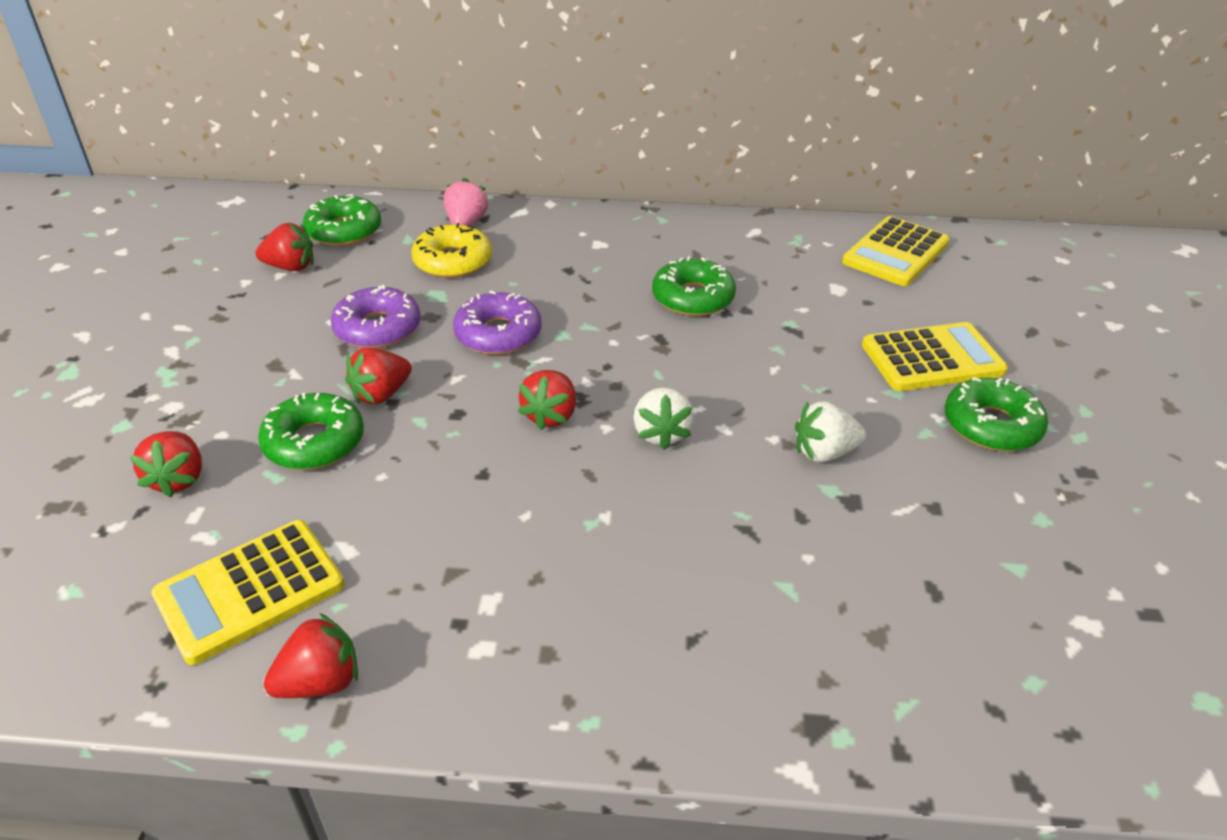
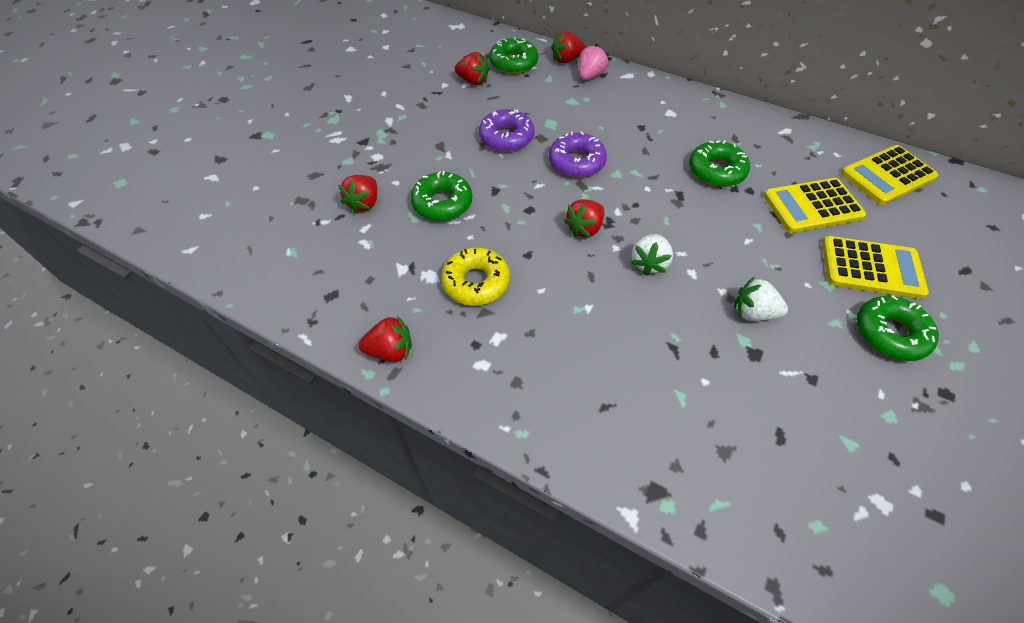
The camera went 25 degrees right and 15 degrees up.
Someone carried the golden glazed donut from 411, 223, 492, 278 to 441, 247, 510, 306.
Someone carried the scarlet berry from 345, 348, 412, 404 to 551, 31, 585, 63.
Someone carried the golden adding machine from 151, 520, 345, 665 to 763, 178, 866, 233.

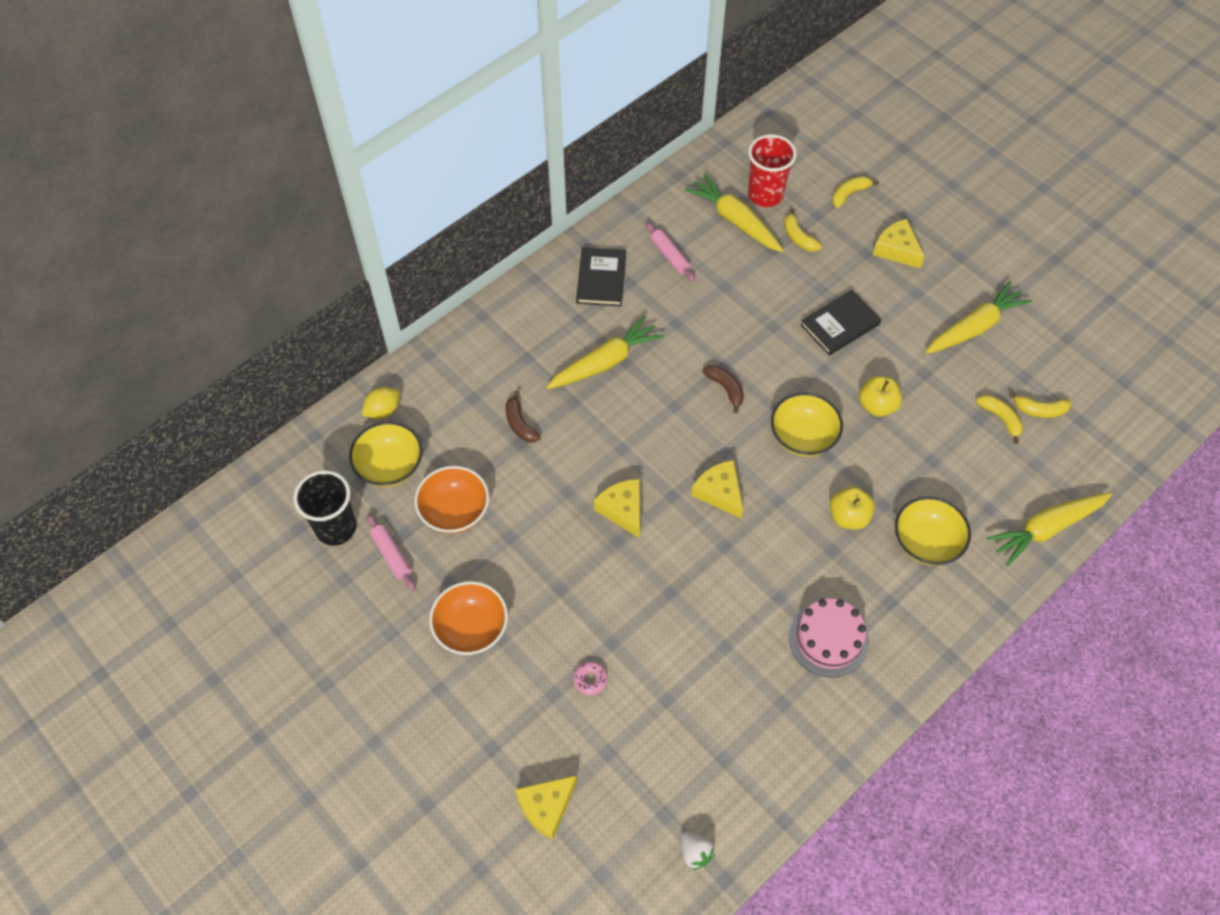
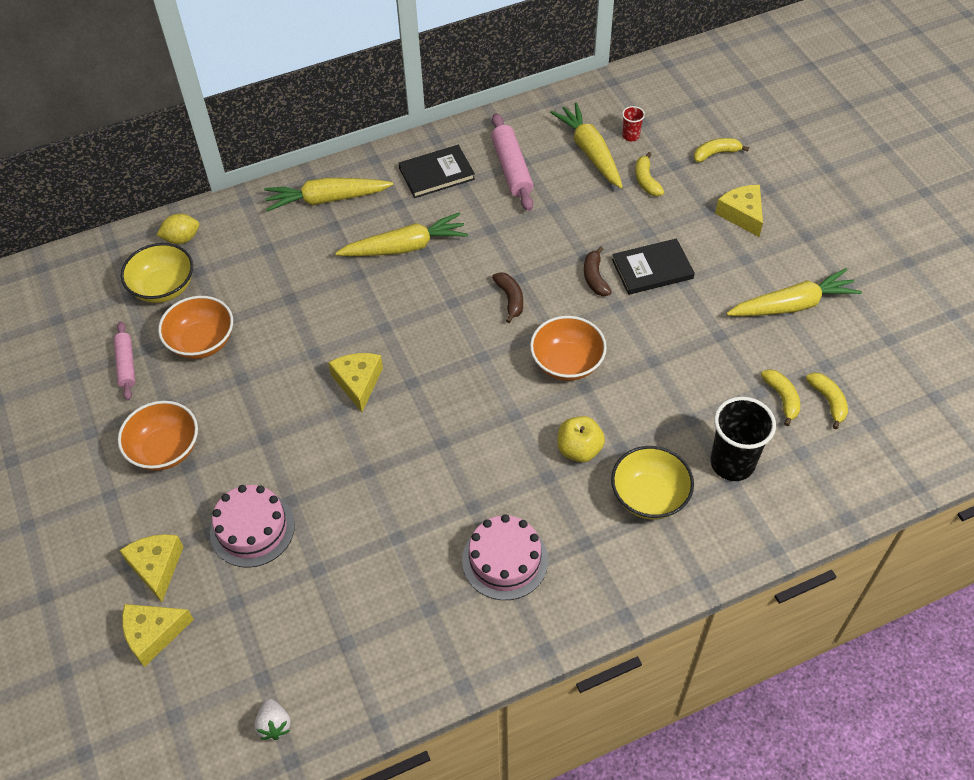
The camera went 20 degrees right and 5 degrees down.
Someone carried the golden cheese from 692, 460, 743, 518 to 119, 534, 184, 602.
Someone swapped the rosy glazed donut at 573, 661, 608, 695 for the rosy cake at 210, 485, 295, 568.
Someone carried the golden root vegetable from 987, 492, 1112, 566 to 264, 178, 393, 212.
Someone rotated the jet-black hardcover at 576, 247, 626, 306 by 45 degrees clockwise.
Someone scaled the rosy pastry roller at 646, 222, 696, 282 by 1.55.
Someone repainted the golden serving bowl at 771, 393, 843, 457, which became the bright orange serving bowl at 530, 316, 607, 381.
Someone carried the russet banana fruit from 506, 391, 541, 443 to 584, 246, 612, 296.
Someone scaled the scarlet beaker at 748, 134, 797, 207 by 0.47.
Someone carried the jet-black beaker from 293, 470, 357, 546 to 711, 397, 776, 481.
Someone rotated the golden banana fruit at 1009, 392, 1071, 418 by 135 degrees counterclockwise.
Someone took away the golden toy apple at 859, 376, 902, 417.

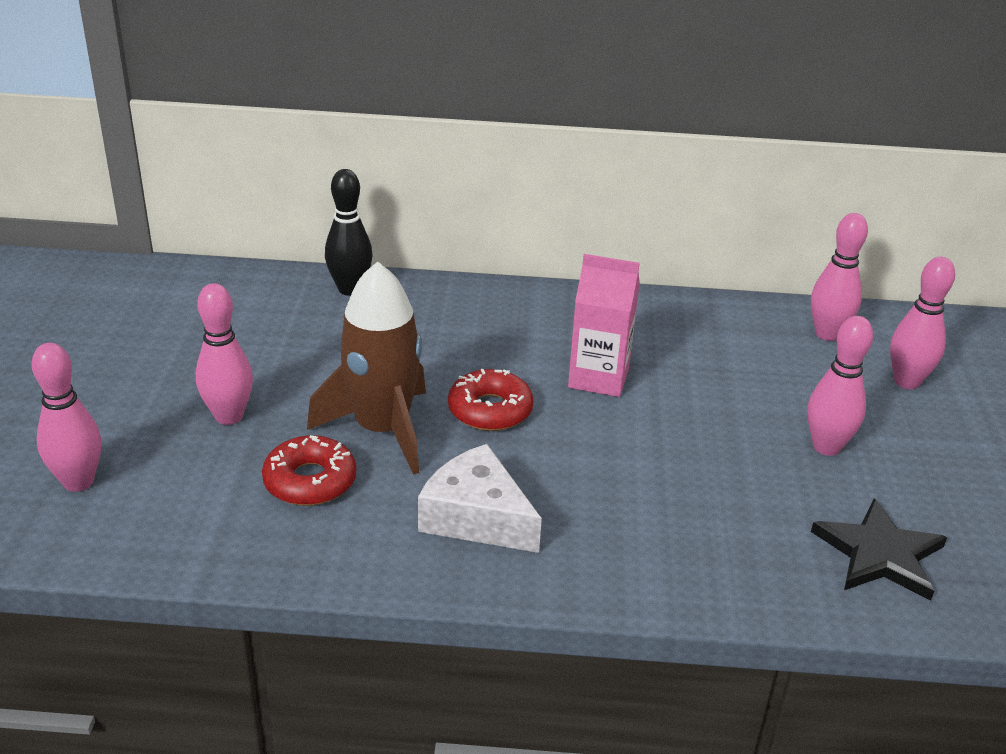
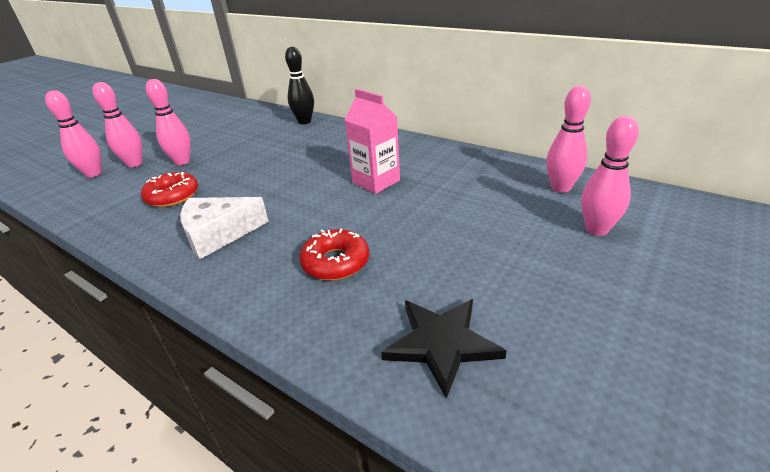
The camera went 35 degrees right and 0 degrees up.
Someone carried the rosy bowling pin from 807, 316, 873, 456 to 92, 82, 142, 168.
Someone rotated the pure white cheese at 418, 444, 542, 553 by 90 degrees counterclockwise.
Someone carried the scarlet glazed donut from 448, 369, 534, 431 to 299, 229, 369, 280.
Someone took away the russet toy rocket at 307, 261, 426, 475.

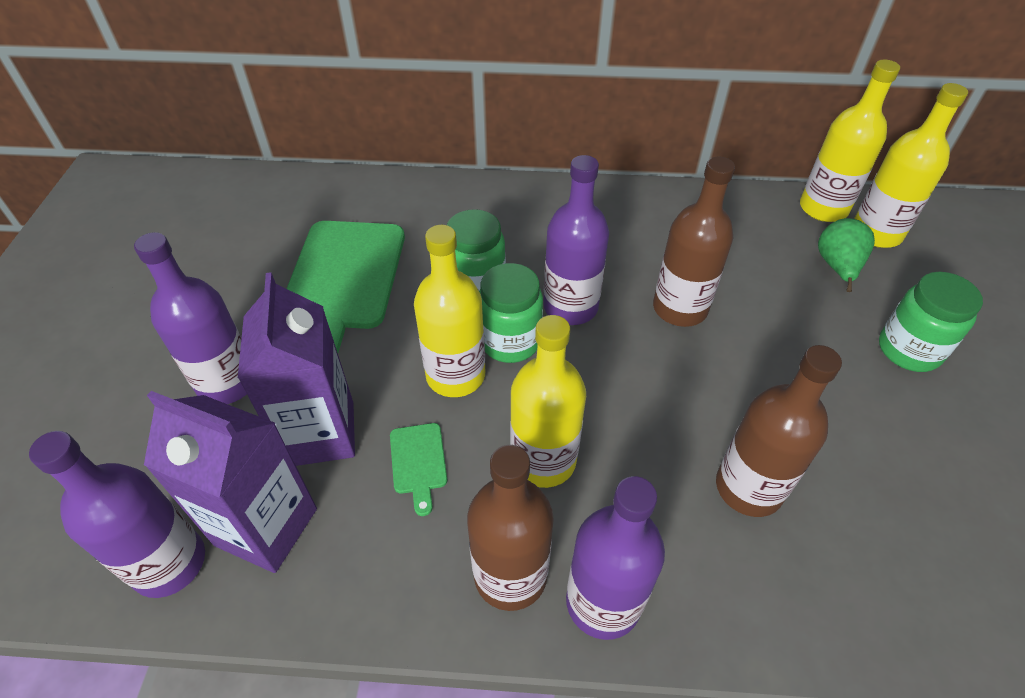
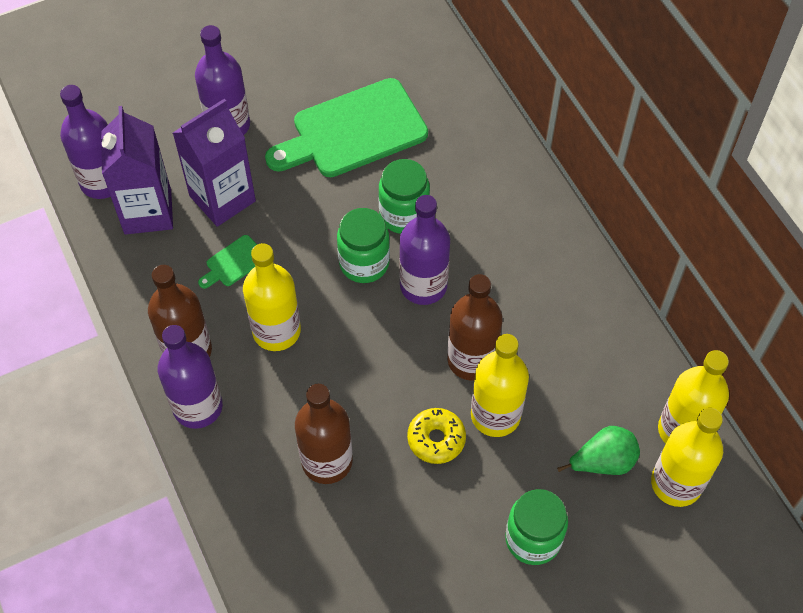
The camera went 60 degrees right and 10 degrees up.
Someone put down the golden glazed donut at 407, 408, 466, 464.
Someone carried the golden flask from 414, 225, 485, 397 to 471, 334, 529, 437.

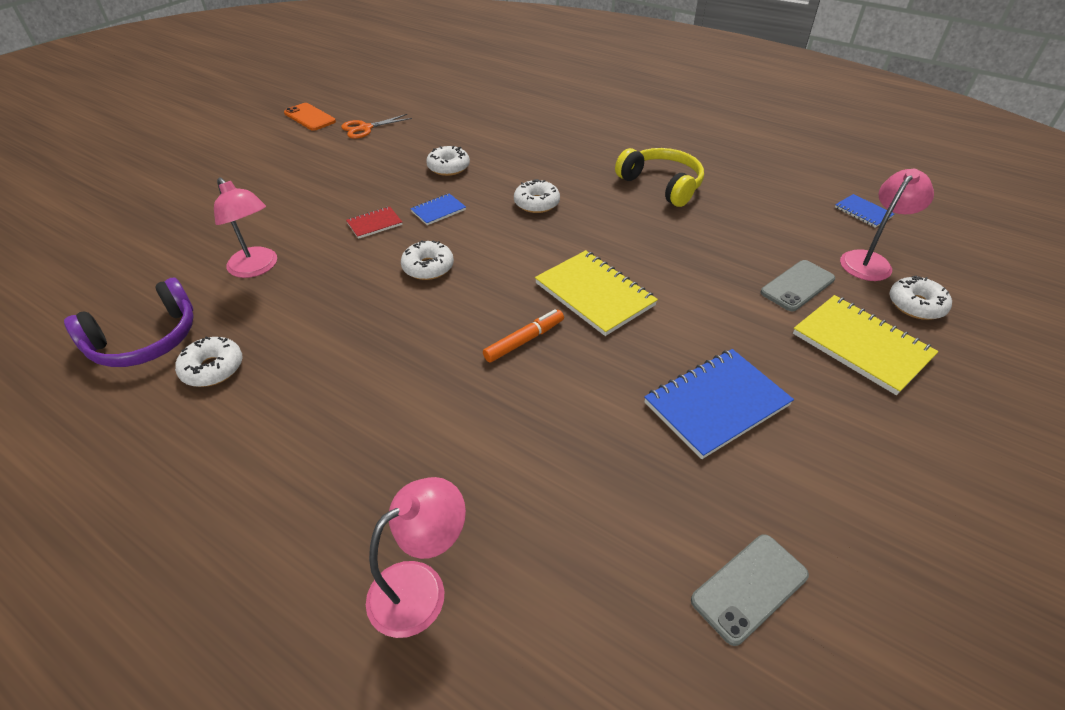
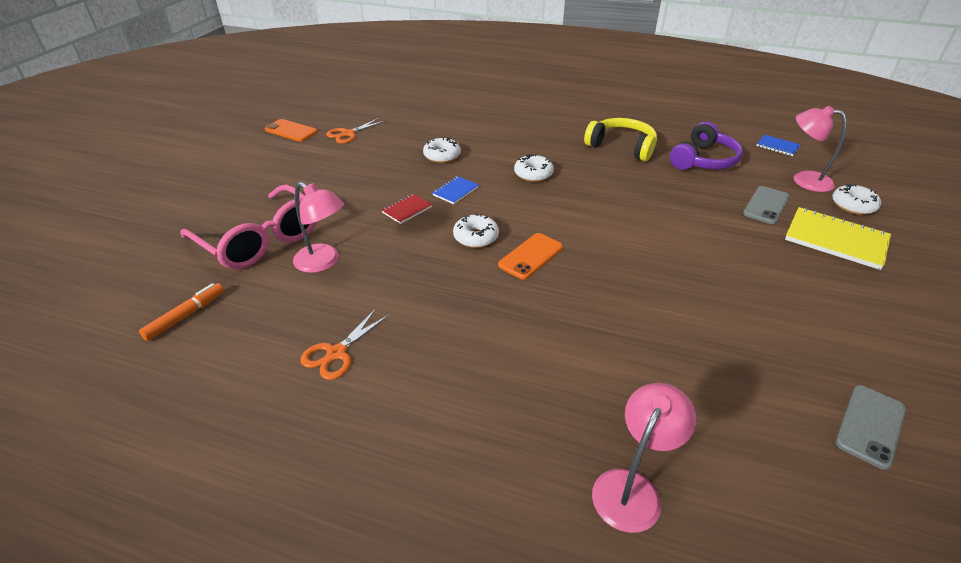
The camera went 15 degrees left and 5 degrees down.
Someone carried the bright orange marker from 483, 309, 564, 363 to 139, 283, 224, 341.
Someone put down the rosy eyeglasses at 181, 185, 317, 269.
Someone swapped the pure white glazed donut at 175, 337, 242, 387 for the bright orange shears at 300, 309, 389, 380.
Someone put down the bright orange phone at 498, 233, 563, 280.
Someone carried the royal purple over-ear headphones from 64, 278, 194, 367 to 670, 122, 743, 170.
Someone rotated the rosy reading lamp at 840, 169, 934, 281 by 90 degrees counterclockwise.
Someone took away the golden notebook at 535, 250, 658, 336.
Someone took away the royal blue notebook at 644, 349, 794, 459.

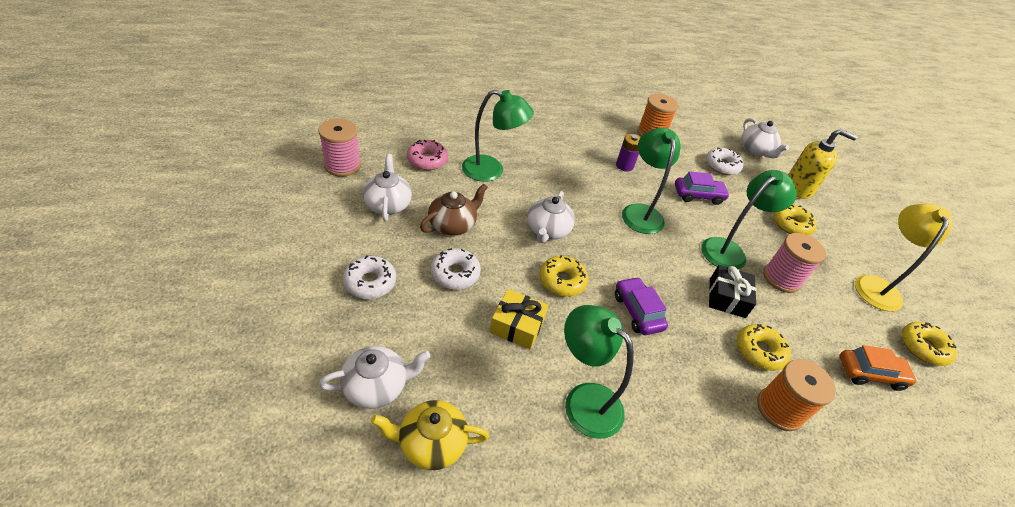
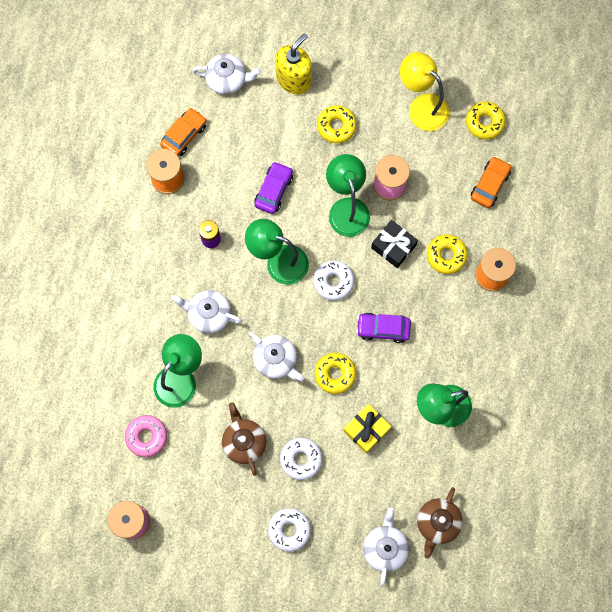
The camera went 60 degrees left and 30 degrees up.
Someone put down the bright orange automobile at 160, 108, 207, 156.
Someone carried the pure white tea pot from 363, 154, 412, 221 to 171, 290, 242, 333.
Someone carried the pure white glazed donut from 706, 147, 744, 175 to 314, 260, 354, 301.
Someone repainted the golden tea pot at 371, 400, 489, 470, which became the russet tea pot at 417, 487, 463, 559.

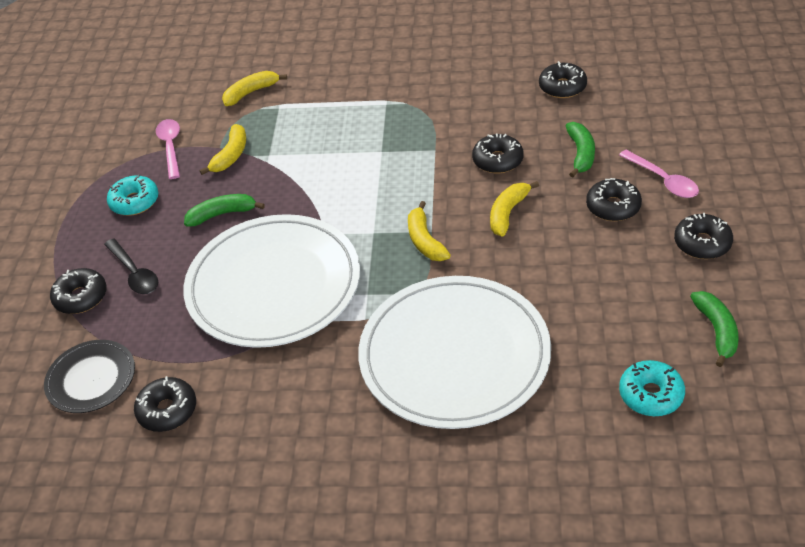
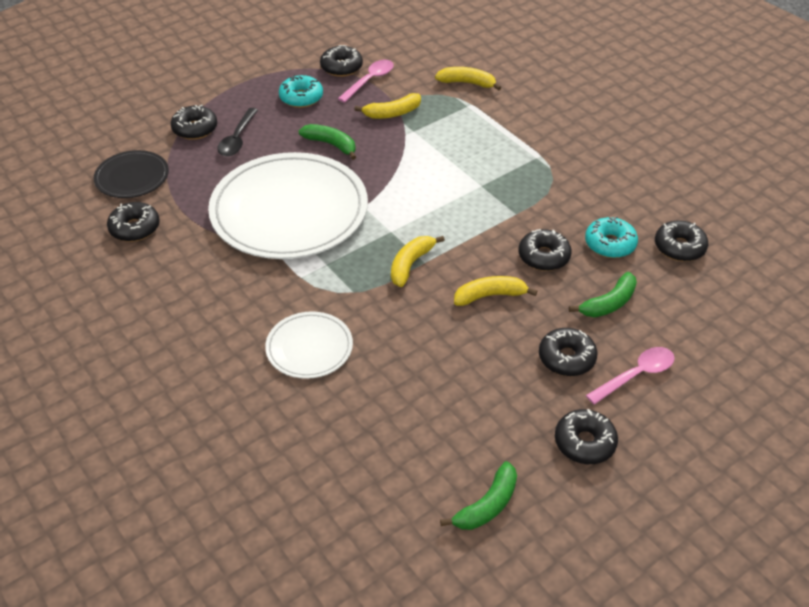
The camera went 45 degrees right and 0 degrees up.
Someone scaled the pure white dinner plate at 358, 276, 551, 429 by 0.48.
Someone put down the jet-black glazed donut at 320, 45, 363, 77.
Someone carried the turquoise glazed donut from 619, 360, 685, 416 to 585, 216, 638, 258.
Someone rotated the rosy tablespoon at 619, 150, 699, 198 by 135 degrees counterclockwise.

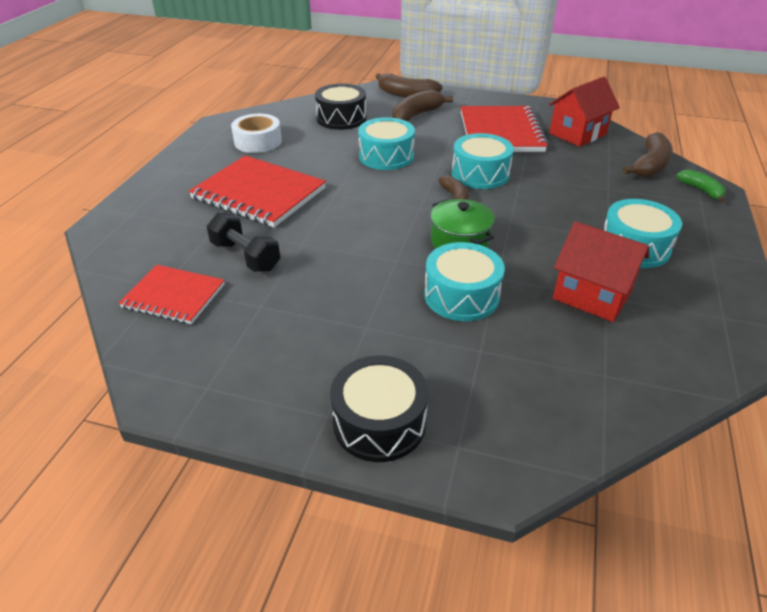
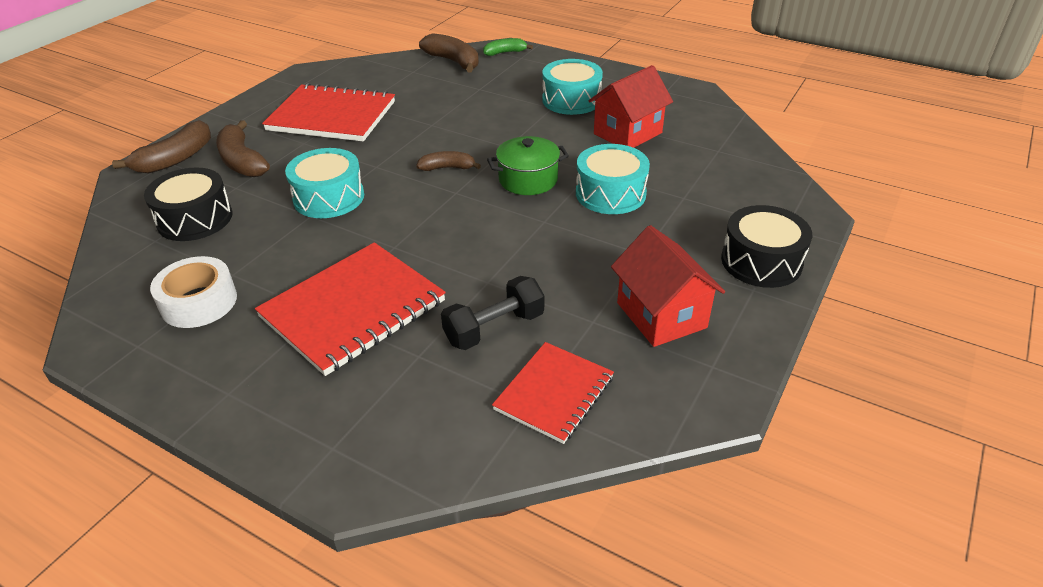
The camera went 75 degrees left and 0 degrees up.
Someone carried the scarlet cottage from 549, 77, 620, 147 to 611, 225, 725, 347.
Someone took away the turquoise snare drum at 452, 133, 514, 189.

